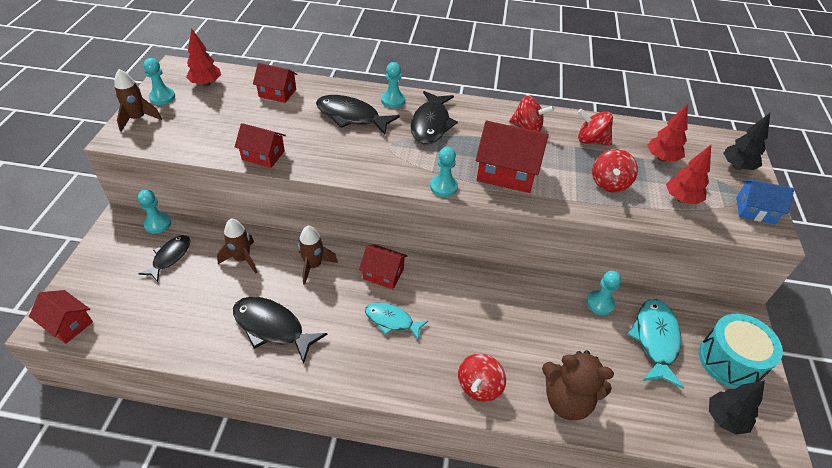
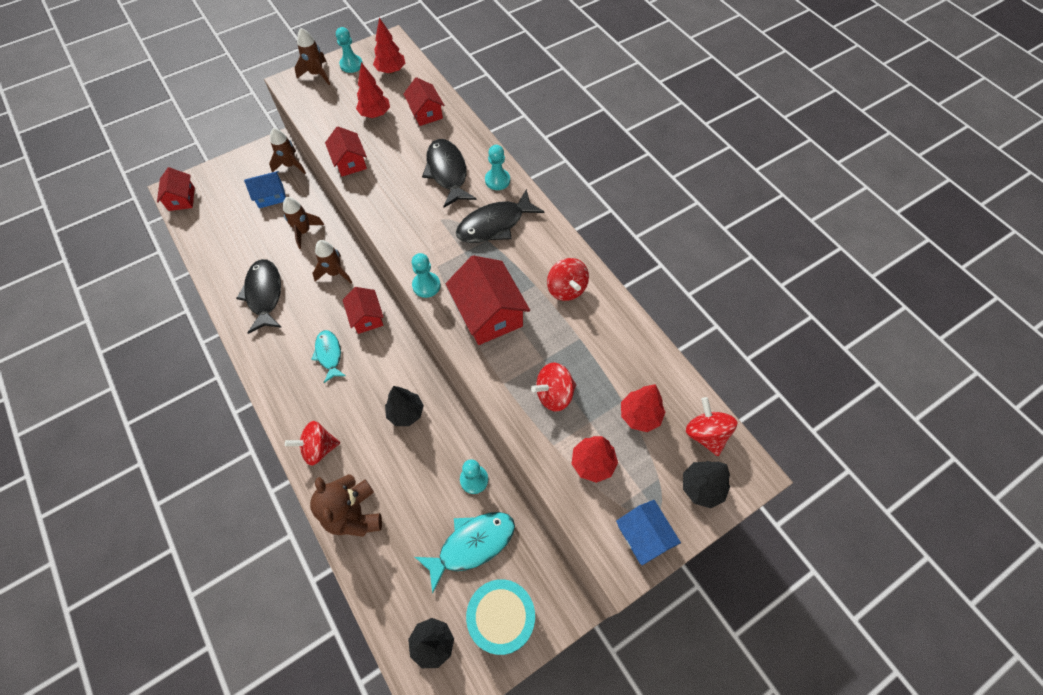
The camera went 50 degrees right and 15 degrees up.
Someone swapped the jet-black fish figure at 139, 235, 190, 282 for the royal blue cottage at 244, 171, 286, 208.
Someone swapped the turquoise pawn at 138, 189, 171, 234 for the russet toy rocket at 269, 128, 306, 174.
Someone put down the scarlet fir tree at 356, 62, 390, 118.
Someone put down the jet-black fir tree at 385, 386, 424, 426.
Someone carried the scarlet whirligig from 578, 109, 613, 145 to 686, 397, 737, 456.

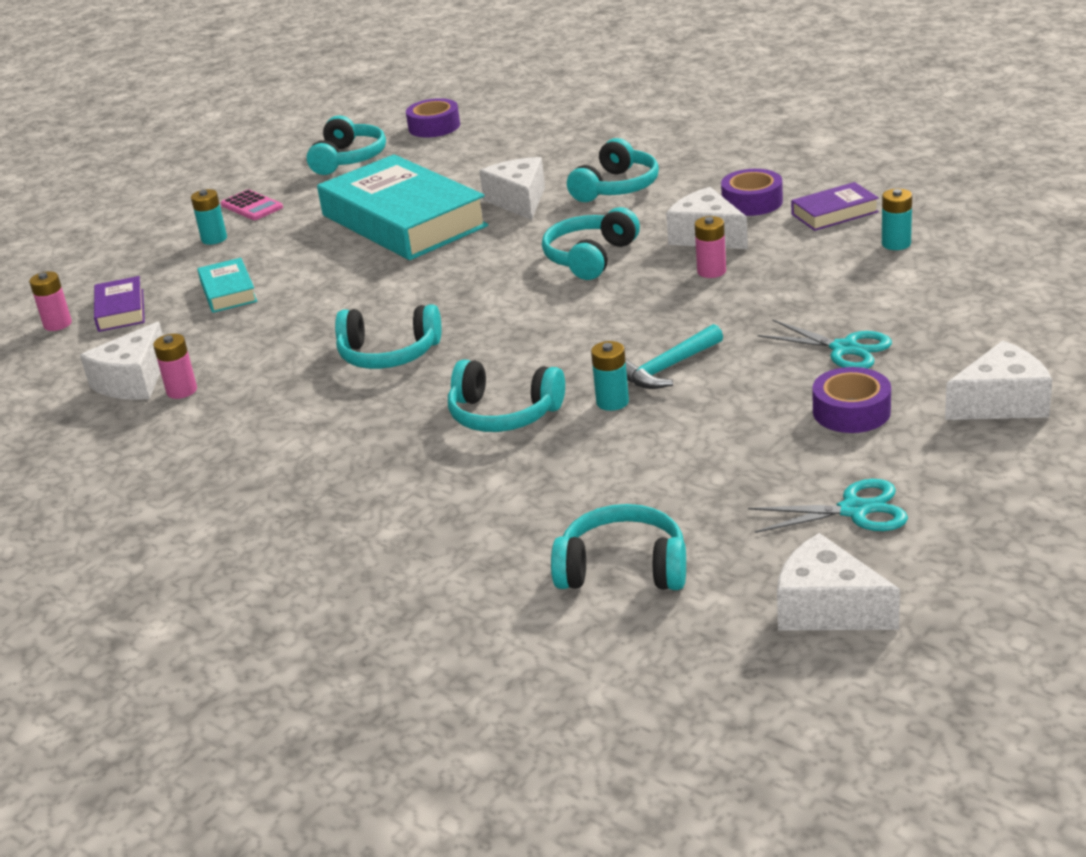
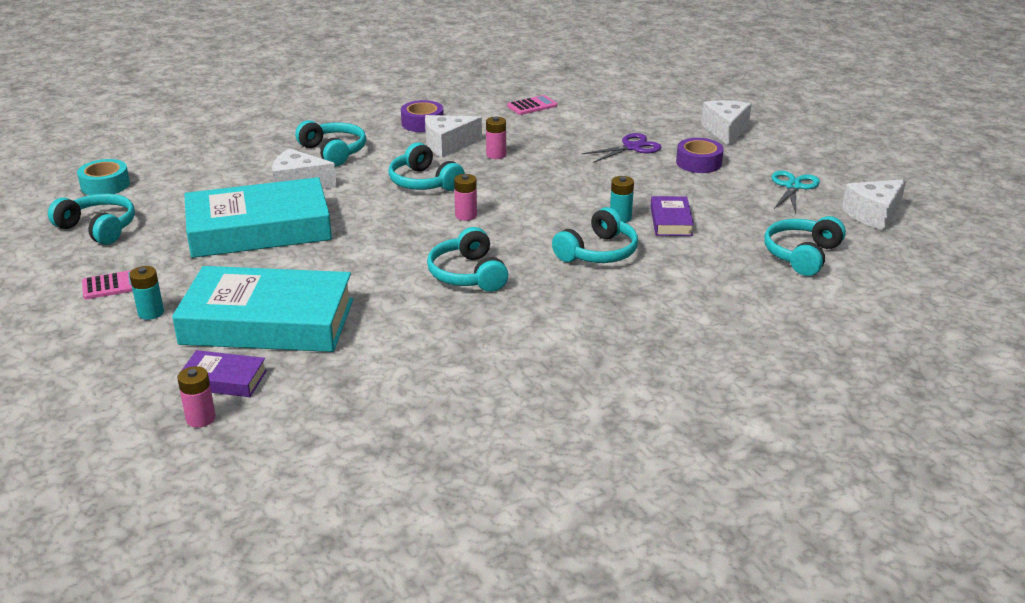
The camera went 70 degrees left and 0 degrees up.
Someone repainted the royal purple sticky tape at 406, 98, 460, 137, which became the turquoise sticky tape at 77, 159, 130, 195.
Someone scaled the turquoise hardcover at 197, 258, 257, 313 by 2.25.
Someone rotated the turquoise over-ear headphones at 335, 304, 442, 369 by 135 degrees clockwise.
Someone carried the rosy AA battery from 153, 334, 197, 399 to 454, 174, 477, 221.
Someone swapped the turquoise AA battery at 882, 189, 912, 250 for the rosy adding machine at 507, 95, 557, 115.
Someone repainted the turquoise shears at 758, 319, 892, 369, which became the royal purple shears at 582, 133, 662, 163.
Someone carried the royal purple hardcover from 791, 182, 879, 231 to 651, 196, 694, 236.
Someone took away the pure white cheese at 80, 322, 163, 400.
Someone took away the turquoise carpenter's hammer at 625, 324, 723, 389.

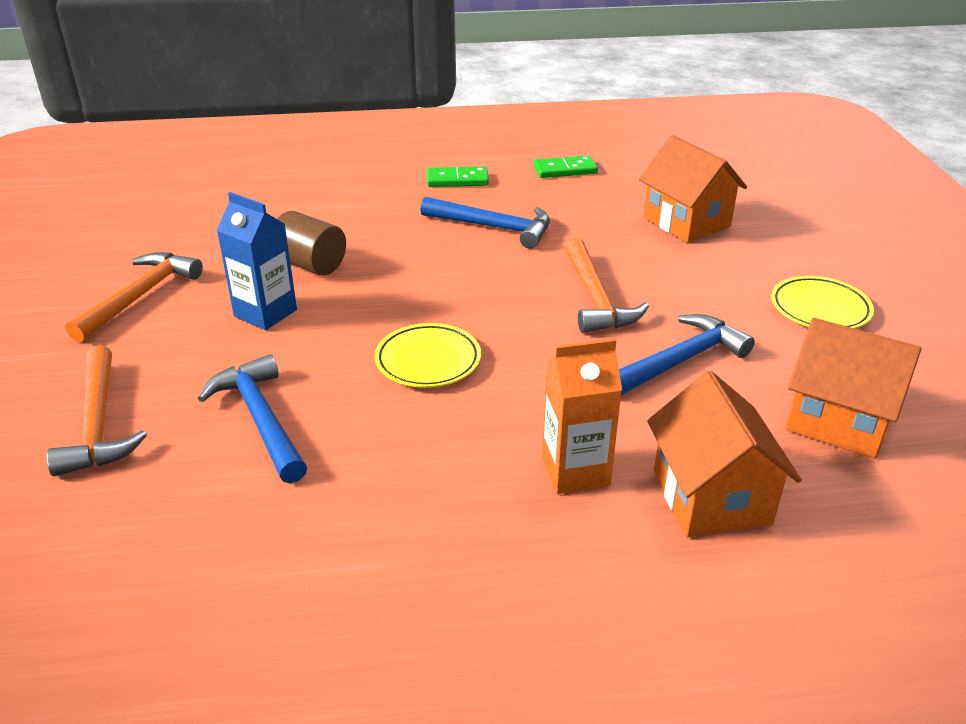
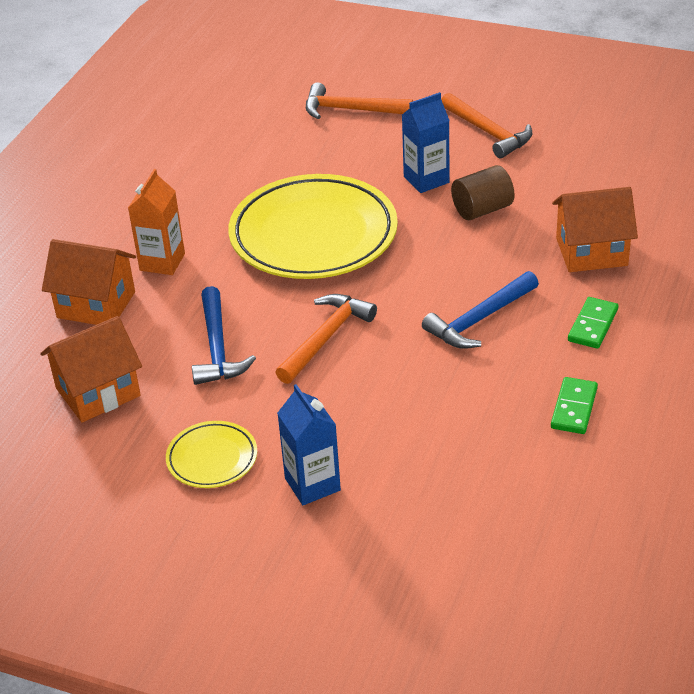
The camera went 120 degrees right and 5 degrees up.
Someone scaled the golden dinner plate at 375, 323, 481, 388 by 2.17.
Someone rotated the bright orange carpenter's hammer at 565, 238, 649, 333 by 105 degrees clockwise.
Someone put down the royal blue juice carton at 277, 384, 341, 505.
Someone carried the bright orange cottage from 639, 135, 747, 243 to 552, 187, 638, 272.
Someone took away the royal blue carpenter's hammer at 198, 354, 307, 483.

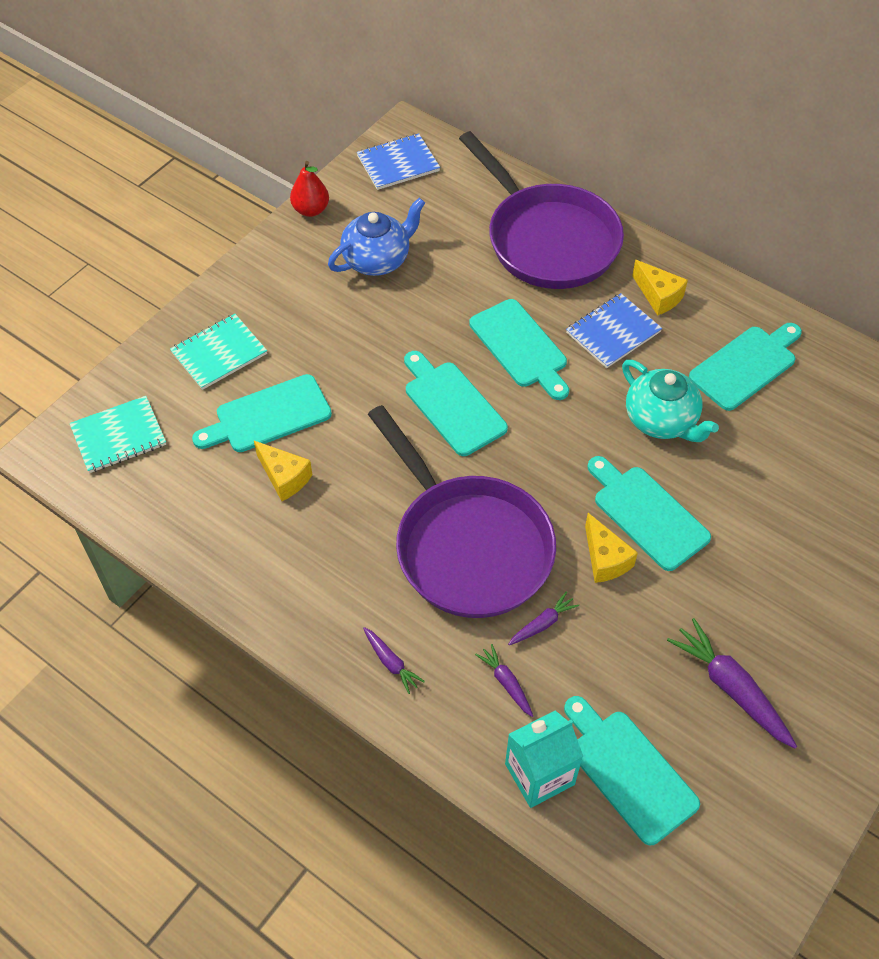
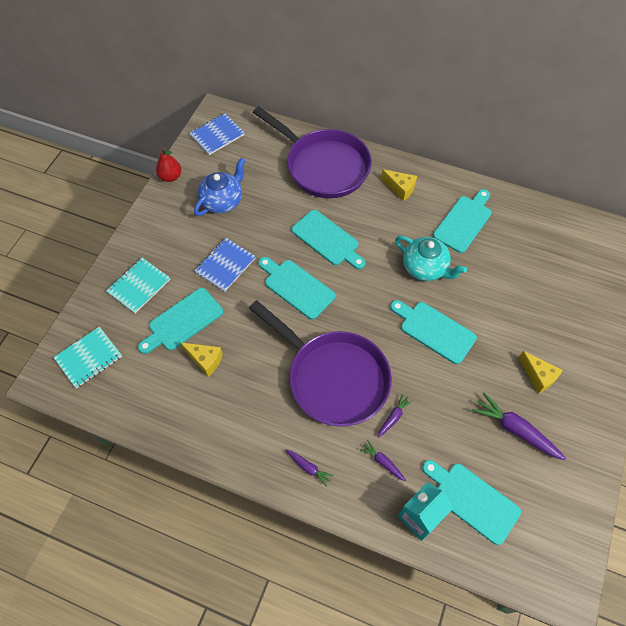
The camera went 15 degrees left and 5 degrees up.
Someone carried the royal blue notebook from 566, 293, 662, 368 to 194, 238, 256, 292.
Someone carried the golden cheese from 585, 513, 638, 583 to 518, 351, 563, 394.

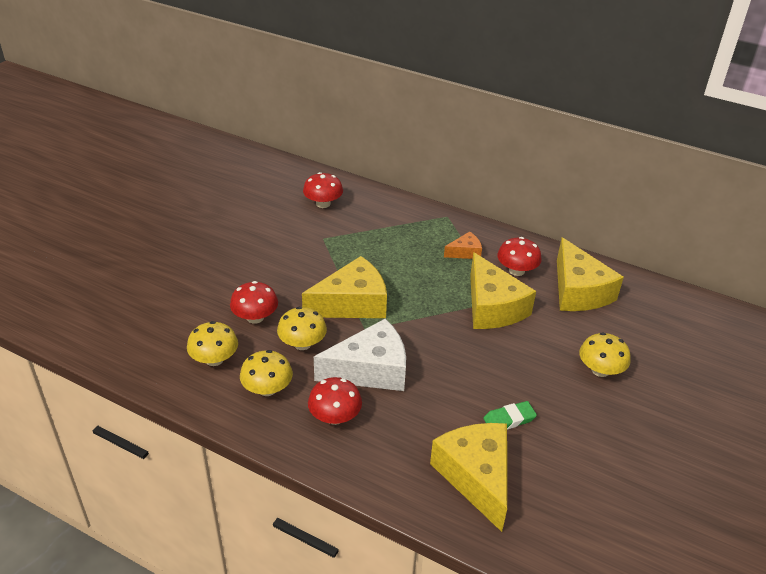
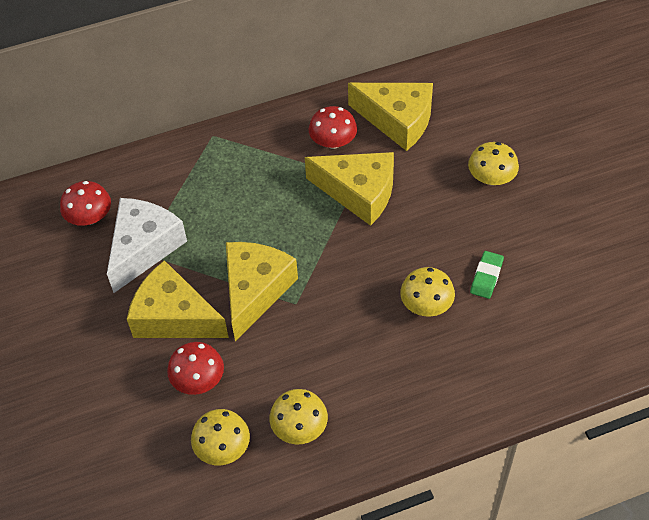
The camera went 45 degrees left and 15 degrees up.
Someone carried the pure white cheese from 314, 318, 406, 391 to 107, 198, 187, 293.
Someone carried the golden cheese from 430, 423, 507, 532 to 127, 260, 229, 338.
Someone carried the golden fungus from 277, 307, 327, 350 to 400, 267, 455, 317.
Someone took away the scarlet fungus at 308, 377, 362, 425.
Someone took away the bright orange cheese at 444, 232, 482, 259.

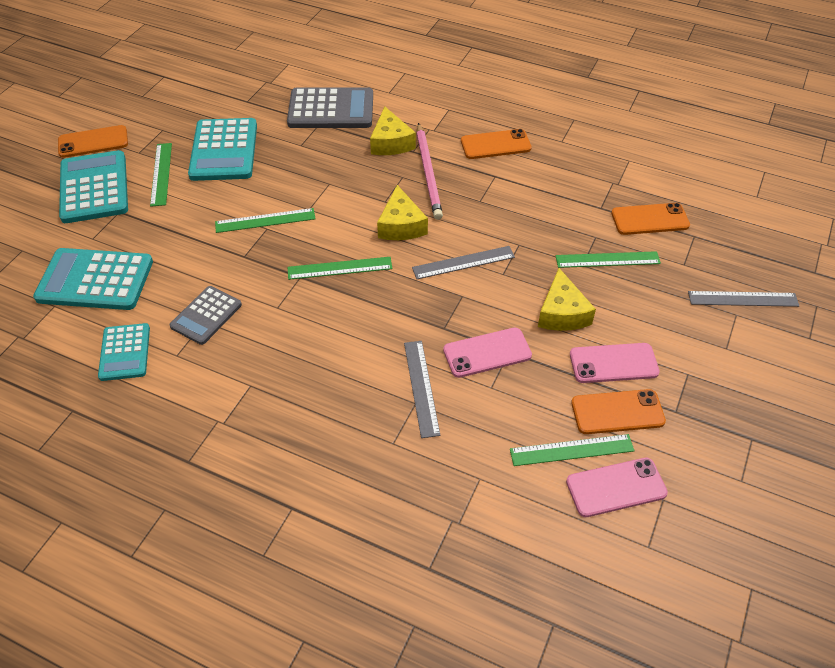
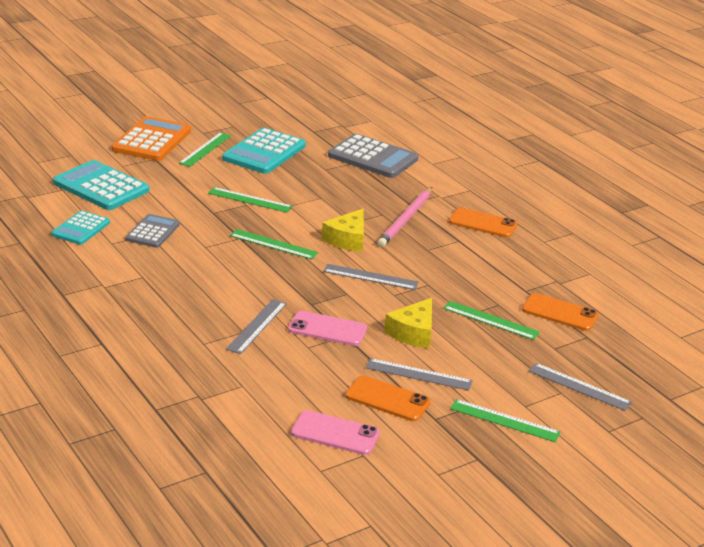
The camera went 30 degrees right and 20 degrees down.
Someone repainted the turquoise adding machine at 59, 150, 128, 223, which became the bright orange adding machine at 112, 116, 191, 161.
Someone rotated the grey adding machine at 169, 286, 242, 345 by 135 degrees clockwise.
Someone swapped the rosy phone at 570, 343, 660, 383 for the grey straightedge at 366, 358, 473, 391.
Someone carried the leaf-green straightedge from 510, 434, 635, 466 to 450, 399, 561, 442.
Someone took away the bright orange phone at 58, 125, 128, 158.
Someone took away the golden cheese at 370, 106, 416, 155.

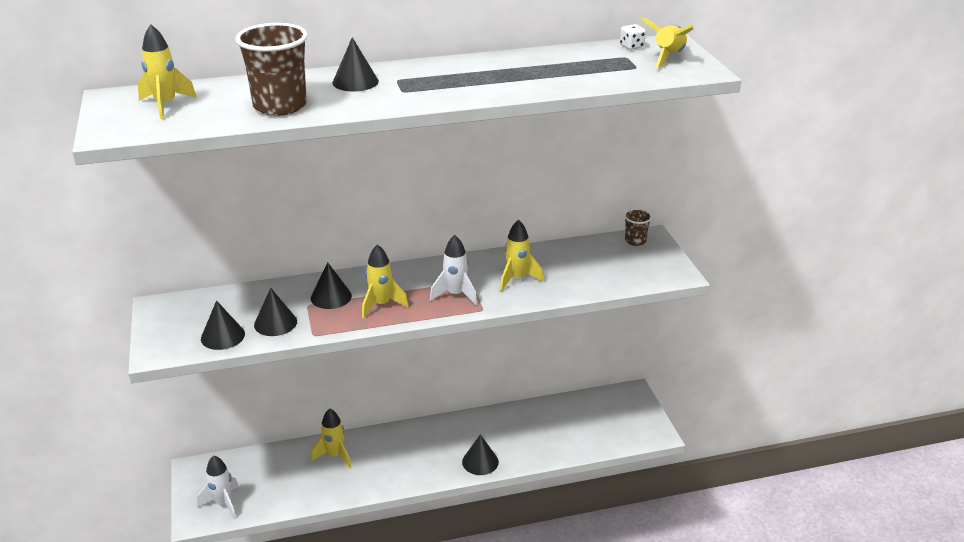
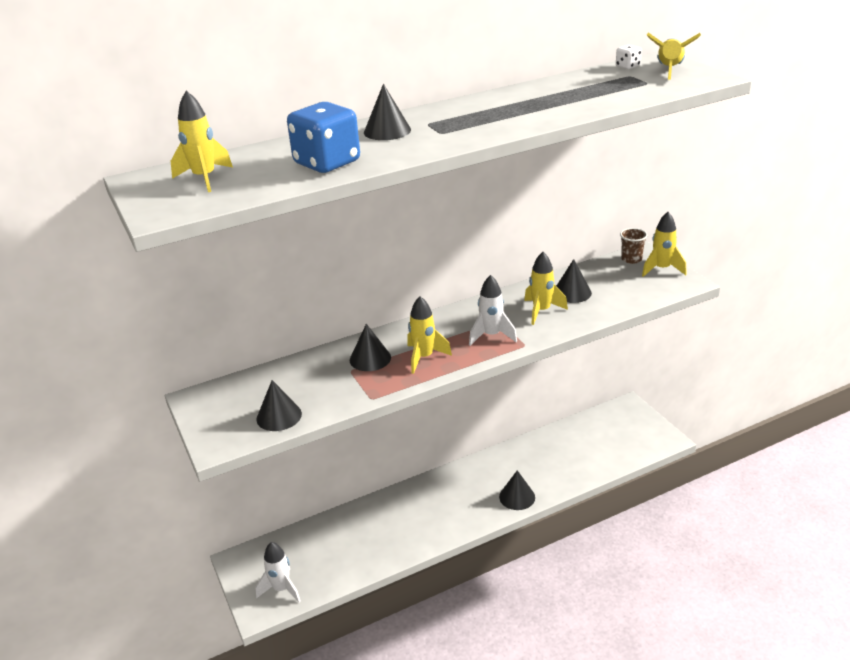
The camera went 10 degrees left and 0 degrees up.
Someone swapped the russet beaker at 235, 23, 308, 116 for the royal blue dice at 287, 102, 360, 173.
Someone carried the jet-black cone from 254, 288, 297, 336 to 557, 259, 592, 303.
Someone carried the golden toy rocket from 311, 409, 351, 468 to 642, 212, 687, 277.

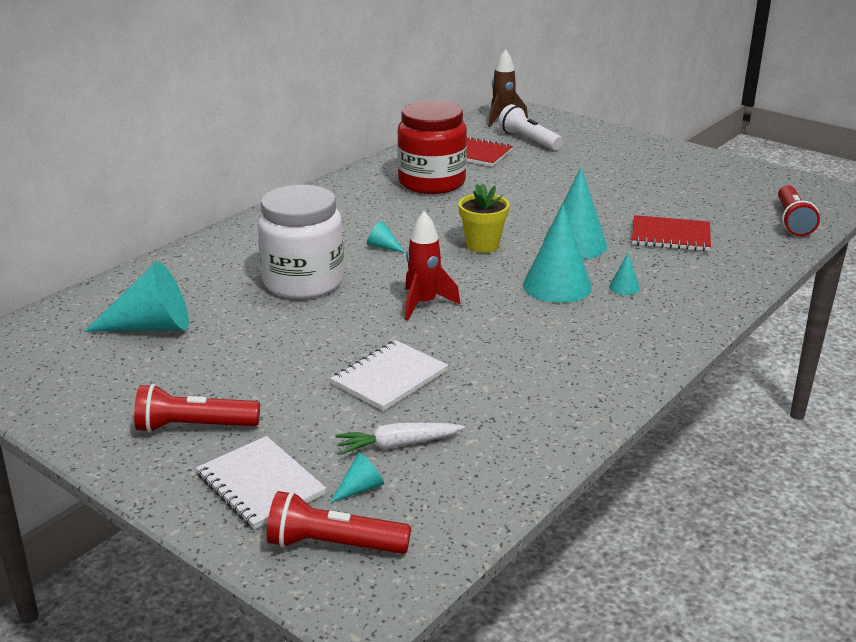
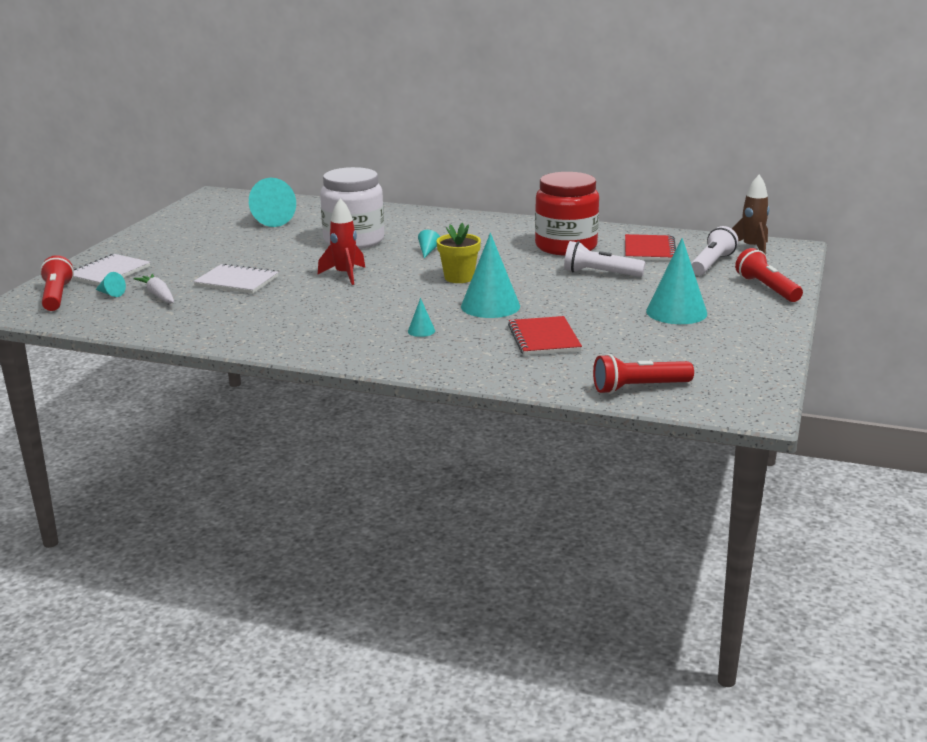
The camera went 70 degrees right and 5 degrees down.
Someone put down the pure white pocket torch at 564, 241, 645, 277.
Someone carried the turquoise cone from 523, 205, 592, 303 to 646, 238, 707, 324.
Someone carried the scarlet pocket torch from 134, 384, 260, 433 to 735, 248, 803, 302.

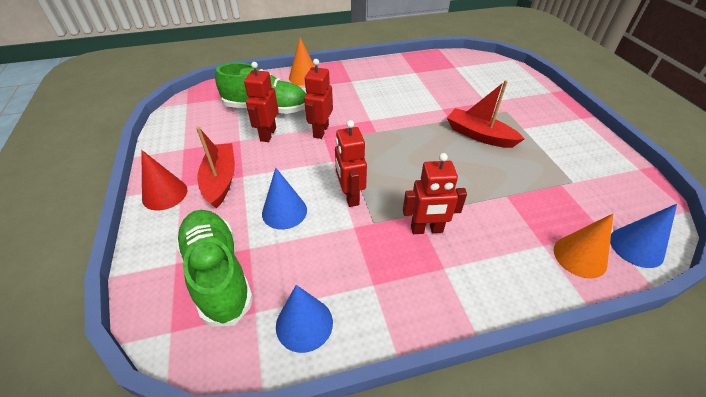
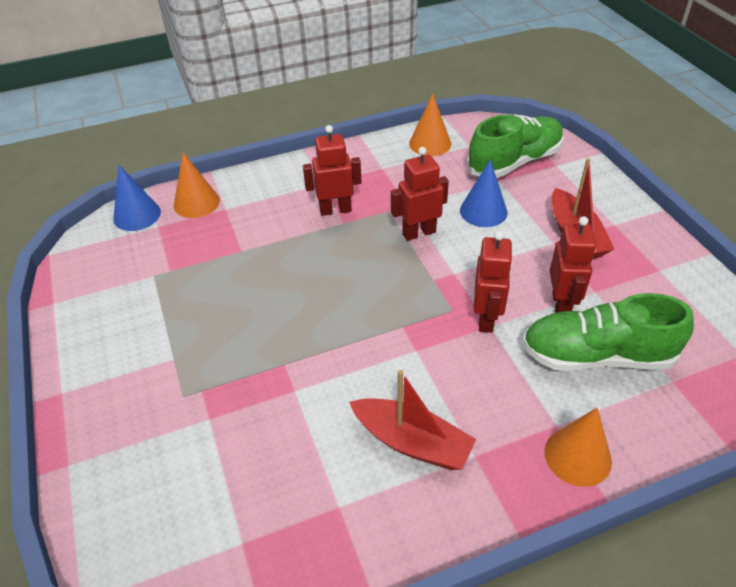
The camera went 175 degrees right and 0 degrees up.
Someone carried the scarlet toy boat from 447, 80, 524, 148 to 349, 370, 476, 470.
Someone rotated the scarlet robot at 335, 120, 367, 207 by 90 degrees counterclockwise.
Someone repainted the royal blue cone at 276, 285, 333, 353, which became the bright orange cone at 409, 93, 451, 156.
Someone rotated the leaf-green sneaker at 175, 210, 253, 326 by 90 degrees counterclockwise.
Someone took away the scarlet cone at 141, 150, 187, 211.

